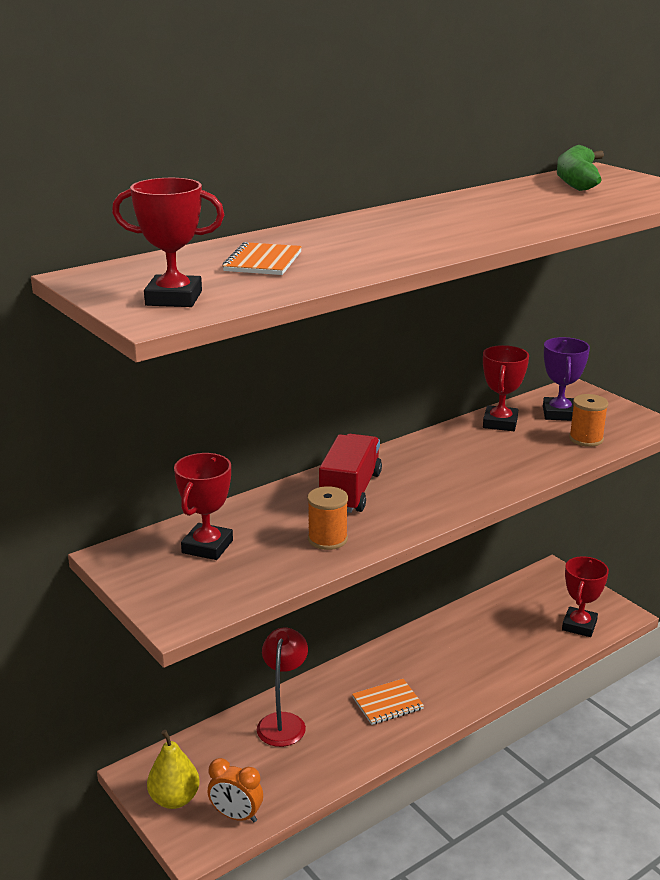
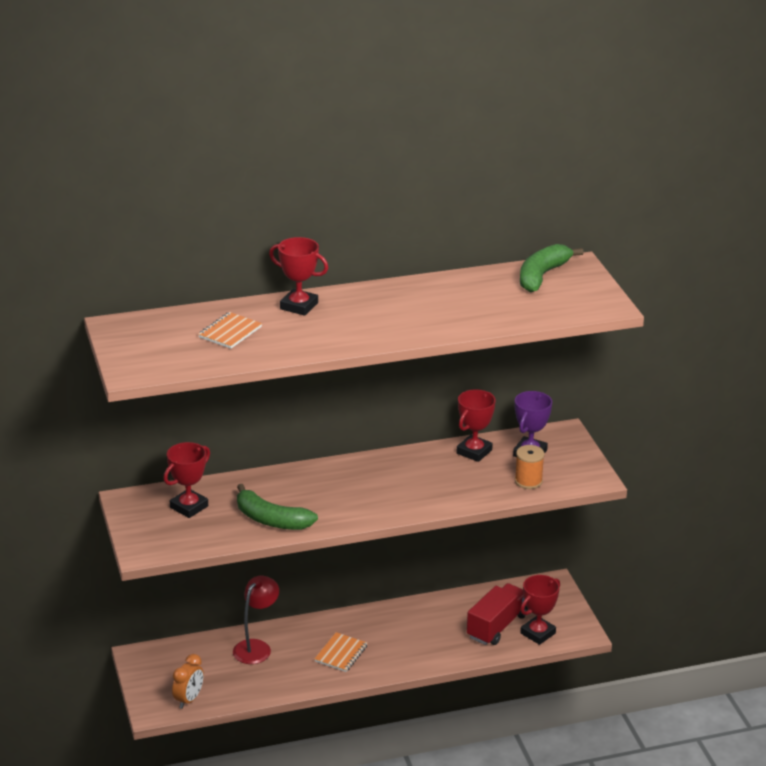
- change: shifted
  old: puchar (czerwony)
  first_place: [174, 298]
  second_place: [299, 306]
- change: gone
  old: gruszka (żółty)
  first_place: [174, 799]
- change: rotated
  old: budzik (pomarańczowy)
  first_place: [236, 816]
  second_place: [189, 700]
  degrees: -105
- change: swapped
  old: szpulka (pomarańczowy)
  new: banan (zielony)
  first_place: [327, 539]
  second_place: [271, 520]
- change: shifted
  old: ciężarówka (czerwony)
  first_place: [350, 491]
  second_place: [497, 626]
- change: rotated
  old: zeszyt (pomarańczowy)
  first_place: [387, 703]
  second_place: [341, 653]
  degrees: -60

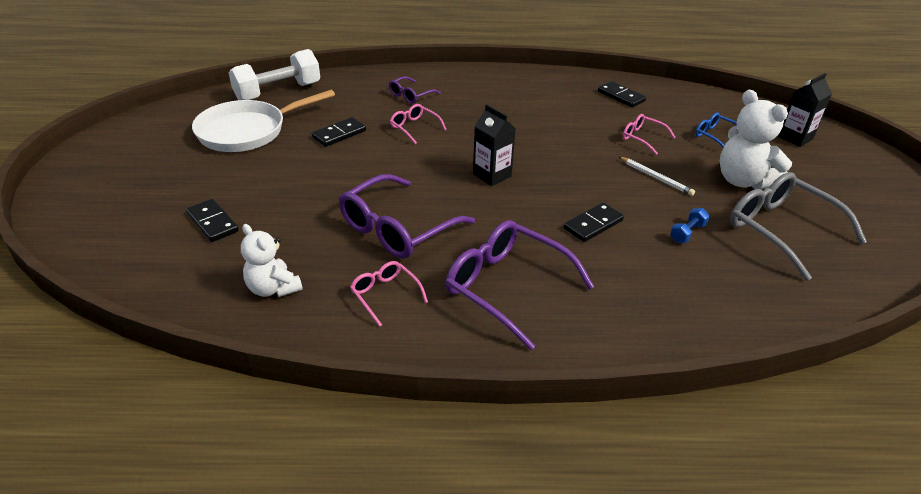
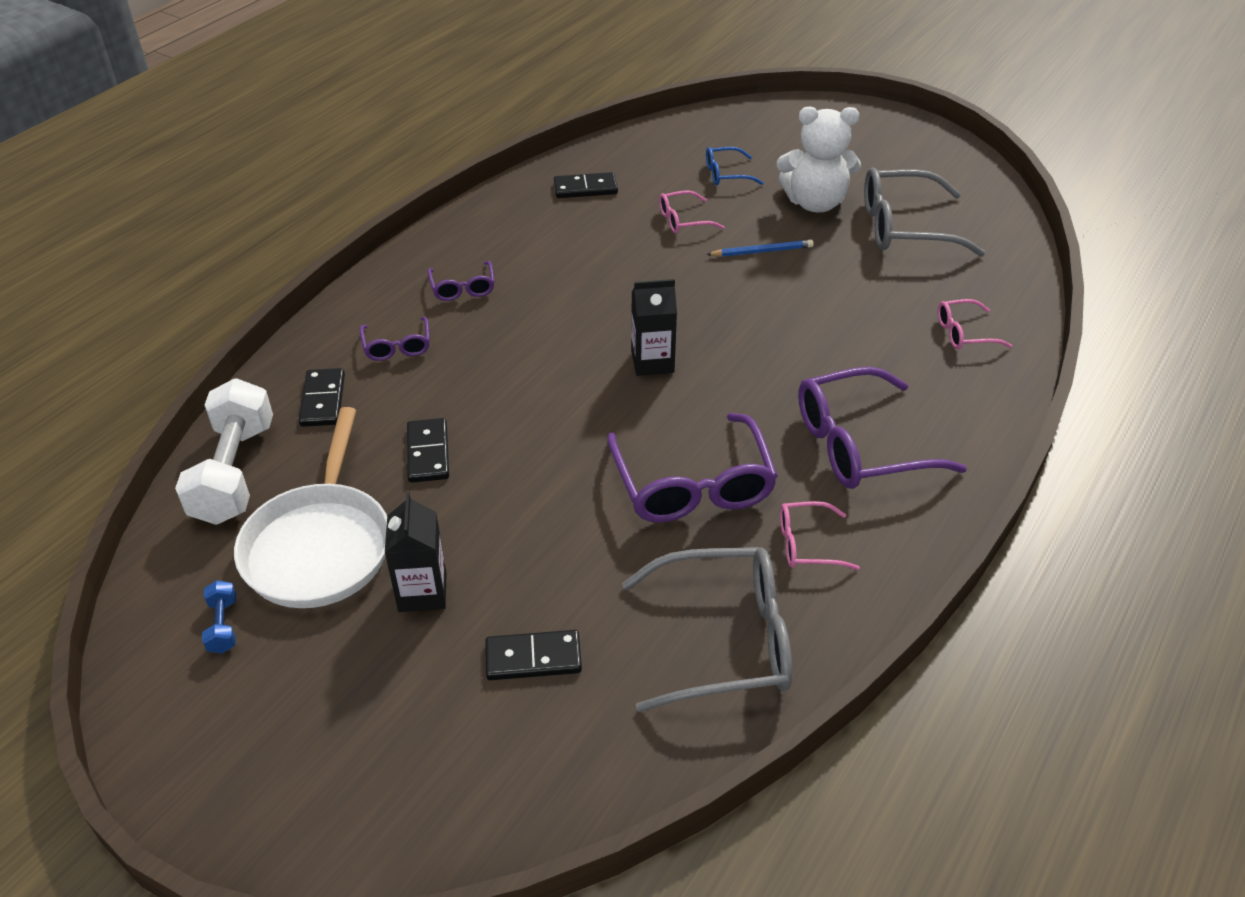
- change: swapped
  old: miś (biały)
  new: okulary (szary)
  first_place: [273, 288]
  second_place: [725, 640]
- change: shifted
  old: okulary (różowy)
  first_place: [414, 127]
  second_place: [964, 333]
- change: shifted
  old: kostka domina (czarny)
  first_place: [593, 224]
  second_place: [323, 400]
- change: repainted
  old: ołówek (biały)
  new: ołówek (niebieski)
  first_place: [655, 178]
  second_place: [762, 251]
- change: shifted
  old: hantel (niebieski)
  first_place: [687, 233]
  second_place: [223, 626]
- change: shifted
  old: karton mleka (czarny)
  first_place: [795, 138]
  second_place: [422, 592]
- change: new
  new: okulary (fioletowy)
  second_place: [463, 288]

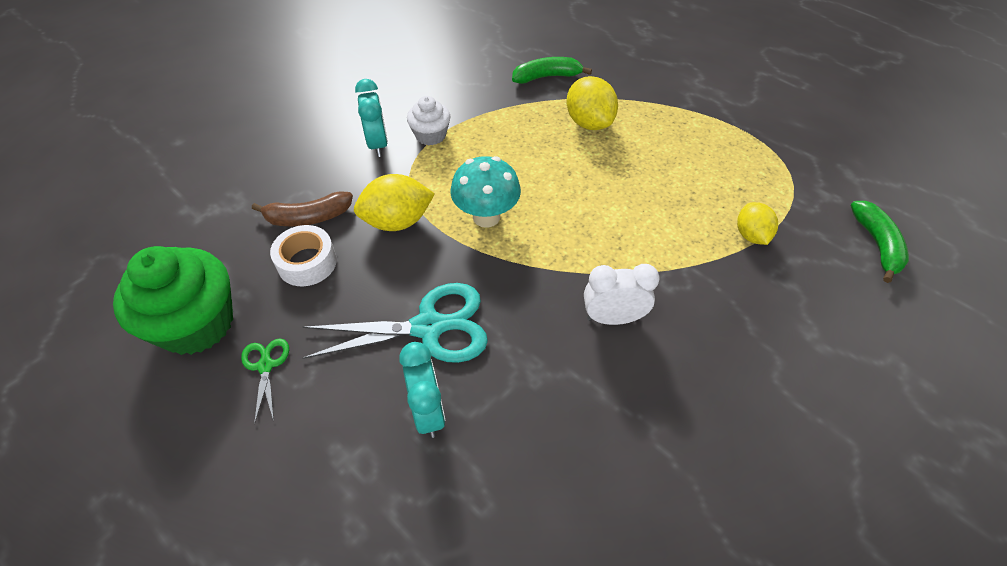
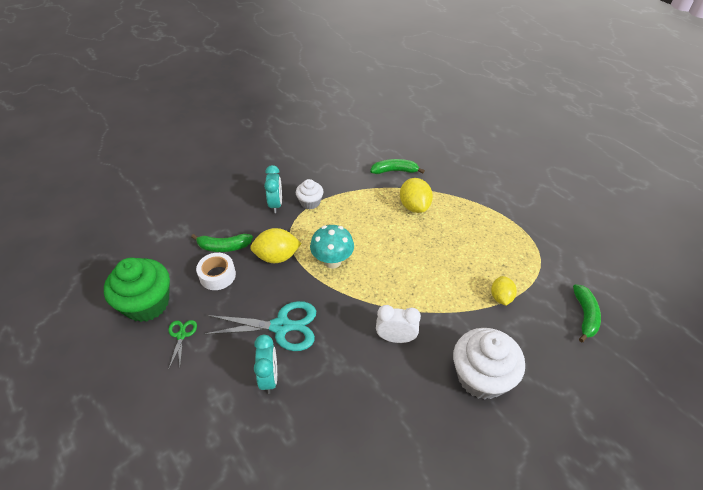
- change: repainted
  old: banan (brązowy)
  new: banan (zielony)
  first_place: [308, 217]
  second_place: [224, 247]
- change: new
  new: muffinka (biały)
  second_place: [481, 377]

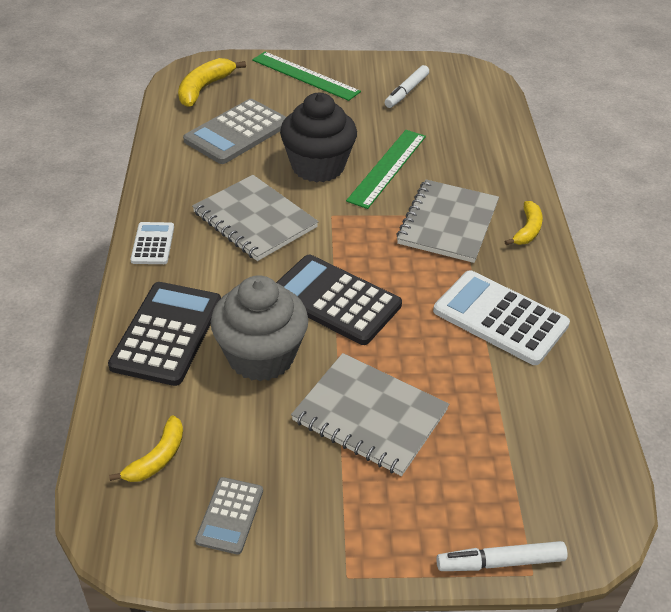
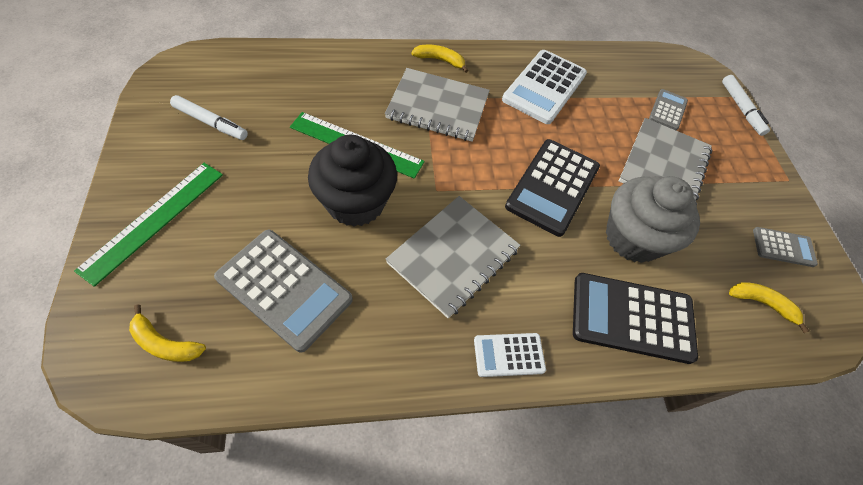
- change: scaled
  old: banan (żółty)
  first_place: [204, 88]
  second_place: [165, 343]
  factor: 0.65
- change: new
  new: kalkulator (szary)
  second_place: [667, 110]

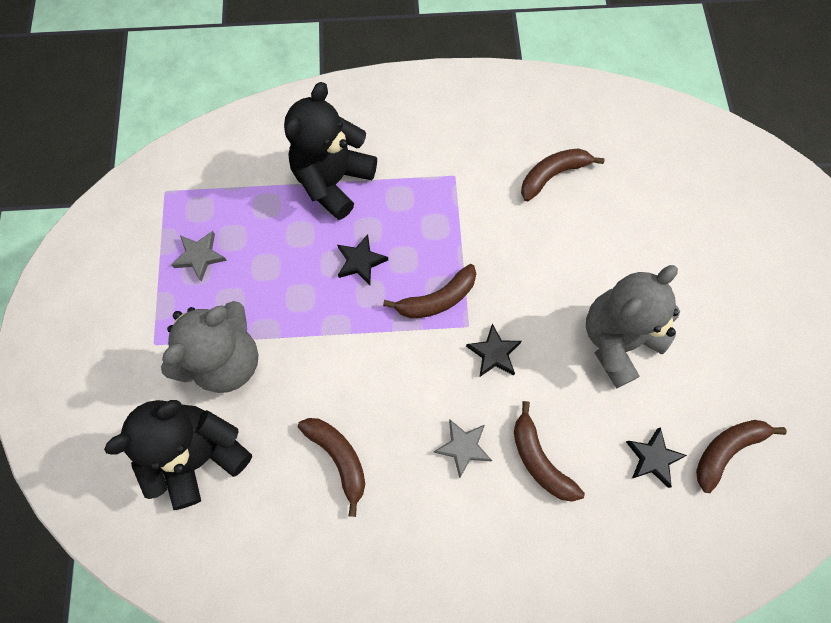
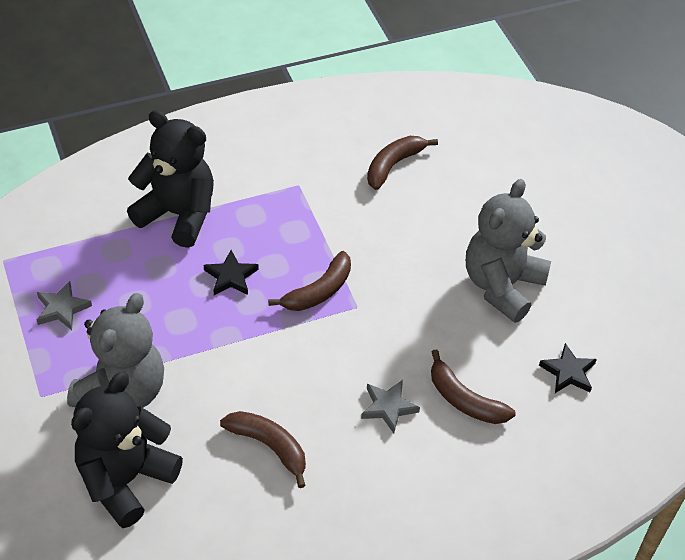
- change: rotated
  old: miś (czarny)
  first_place: [333, 181]
  second_place: [178, 214]
  degrees: 105
- change: gone
  old: gwiazda (czarny)
  first_place: [494, 353]
- change: gone
  old: banan (brązowy)
  first_place: [726, 450]

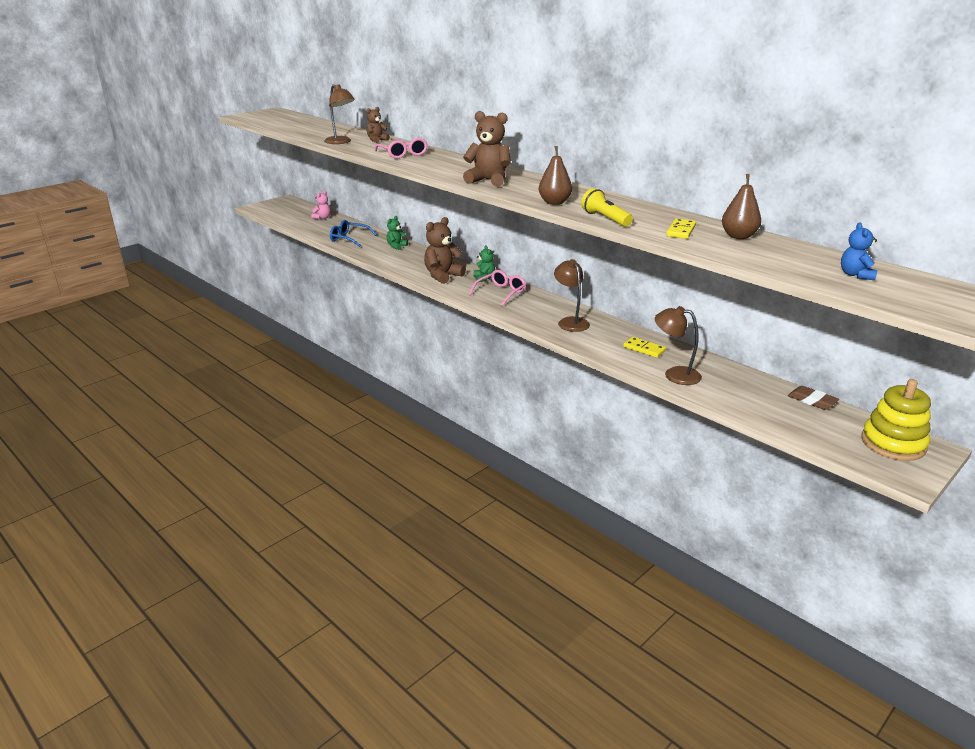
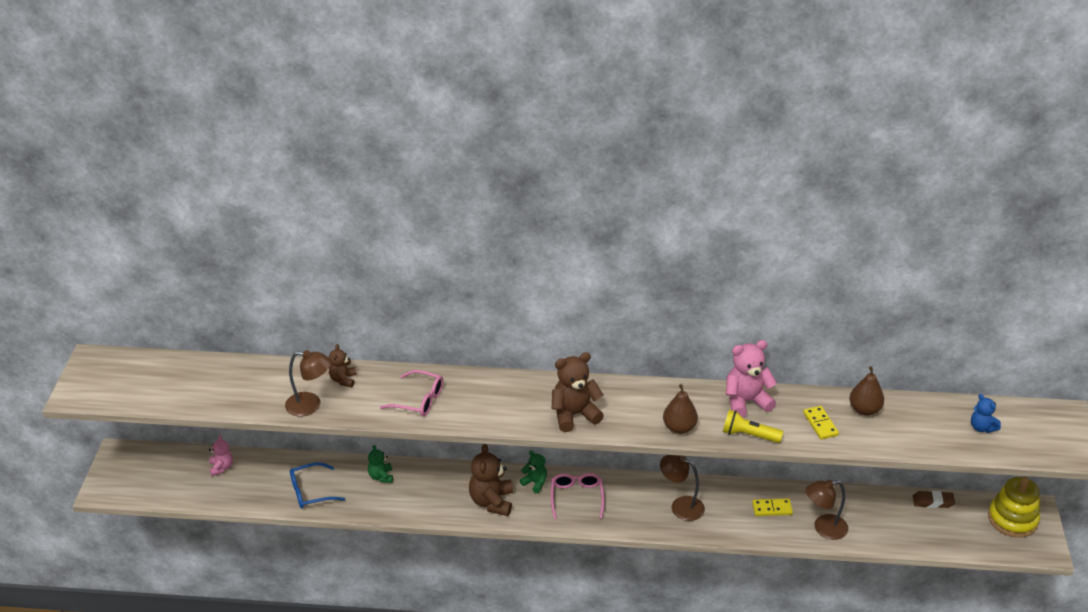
- change: new
  new: miś (różowy)
  second_place: [746, 402]

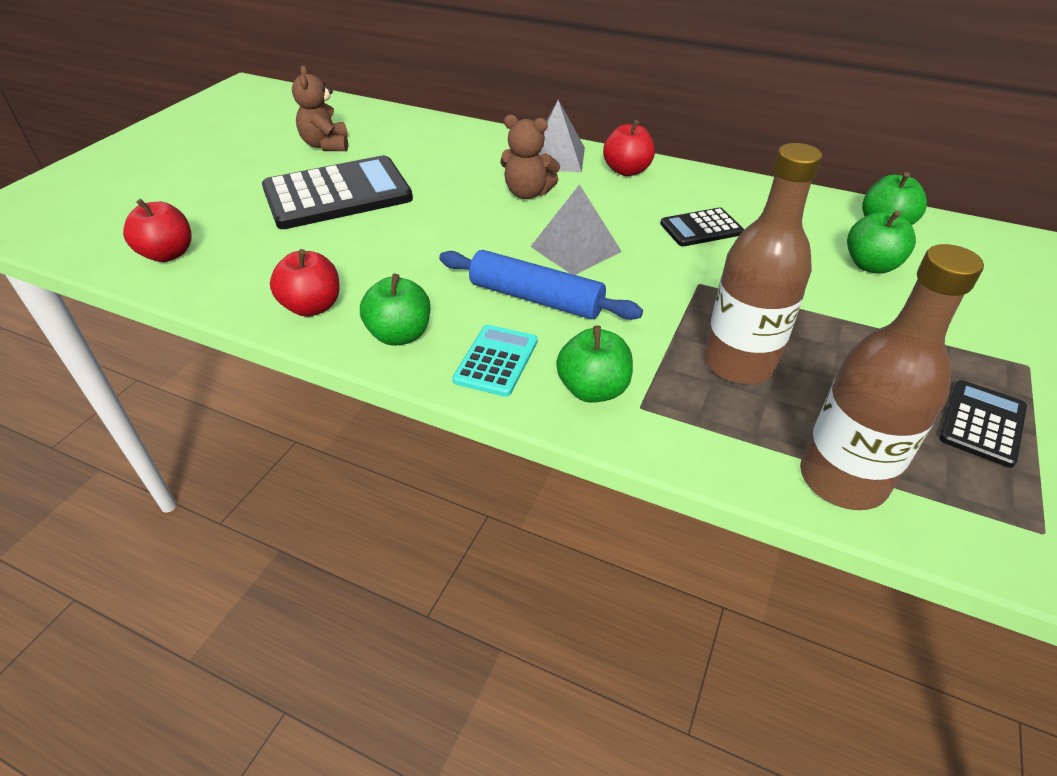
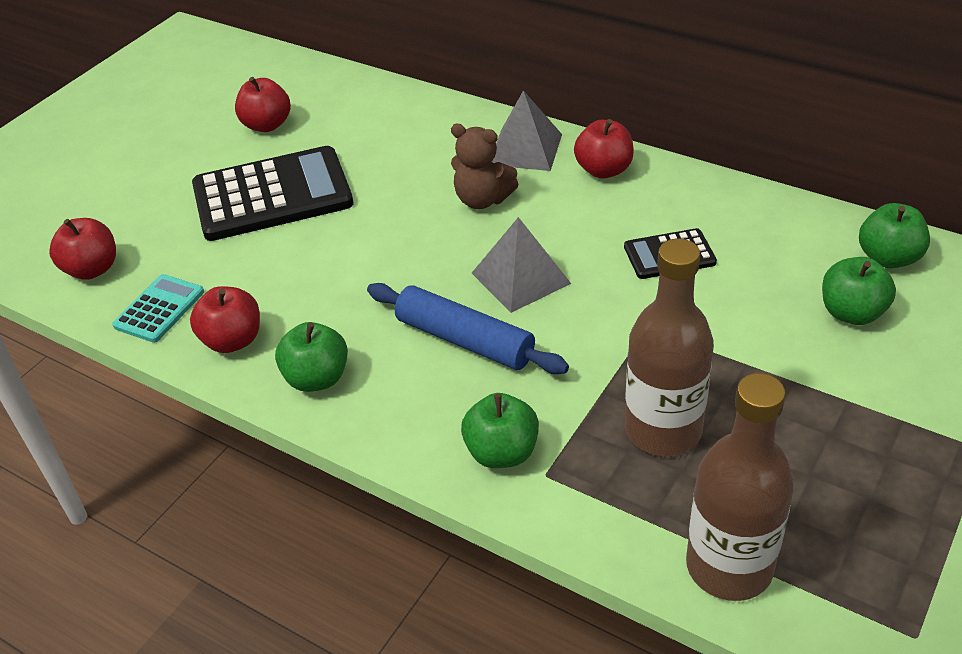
- change: swapped
  old: miś (brązowy)
  new: jabłko (czerwony)
  first_place: [326, 145]
  second_place: [267, 125]
- change: shifted
  old: kalkulator (turkusowy)
  first_place: [496, 361]
  second_place: [159, 309]
- change: gone
  old: kalkulator (czarny)
  first_place: [982, 423]

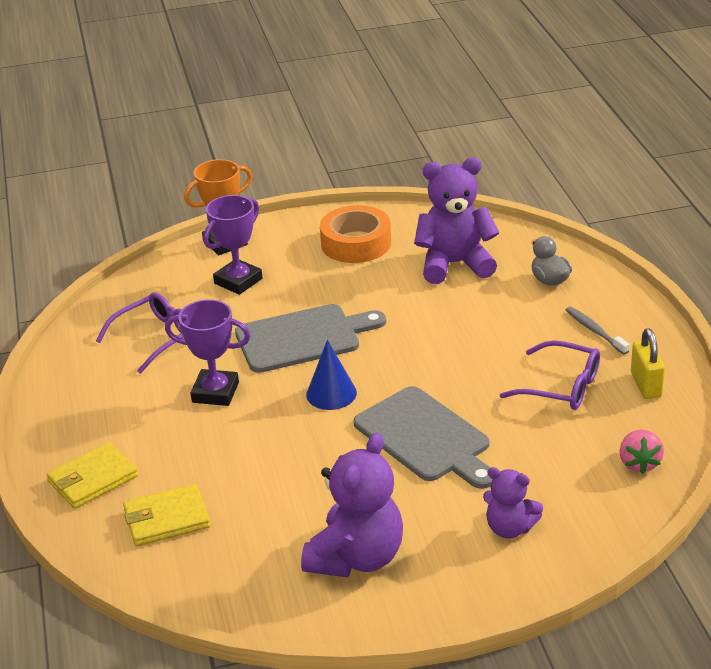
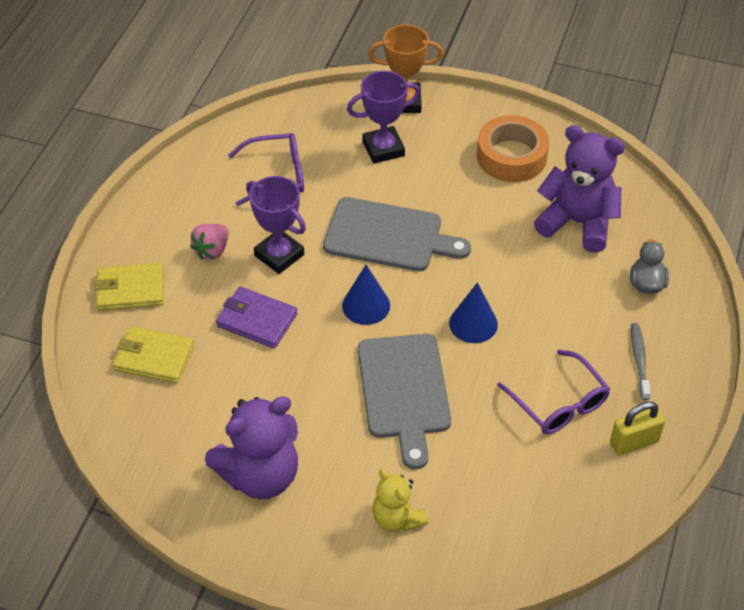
- change: repainted
  old: miś (fioletowy)
  new: miś (żółty)
  first_place: [509, 528]
  second_place: [397, 518]
- change: shifted
  old: truskawka (różowy)
  first_place: [639, 463]
  second_place: [212, 250]
- change: rotated
  old: kłódka (żółty)
  first_place: [646, 385]
  second_place: [634, 442]
  degrees: 45
- change: new
  new: portfel (fioletowy)
  second_place: [256, 320]
- change: new
  new: stożek (niebieski)
  second_place: [473, 323]

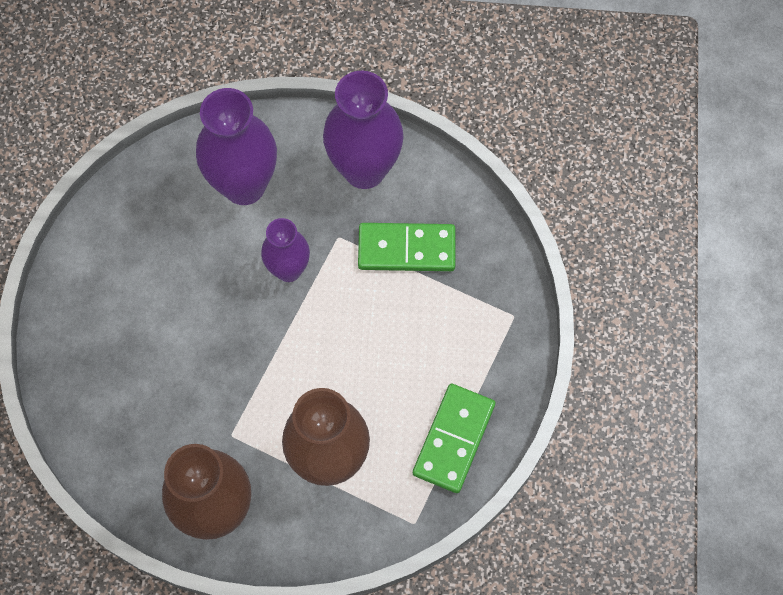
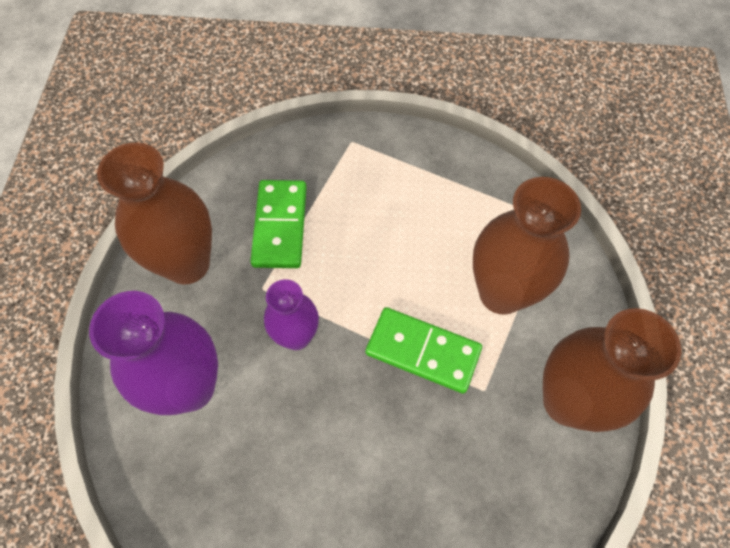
- change: repainted
  old: wazon (fioletowy)
  new: wazon (brązowy)
  first_place: [364, 169]
  second_place: [187, 264]
- change: shifted
  old: kostka domina (zielony)
  first_place: [453, 439]
  second_place: [423, 351]

